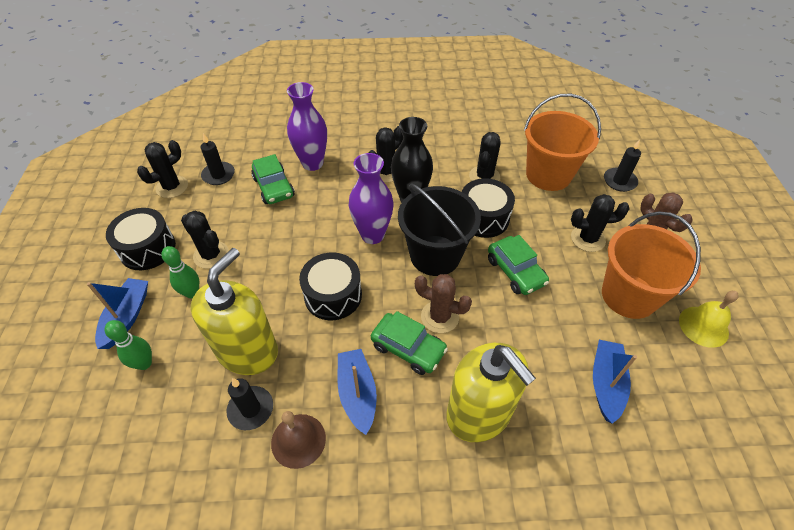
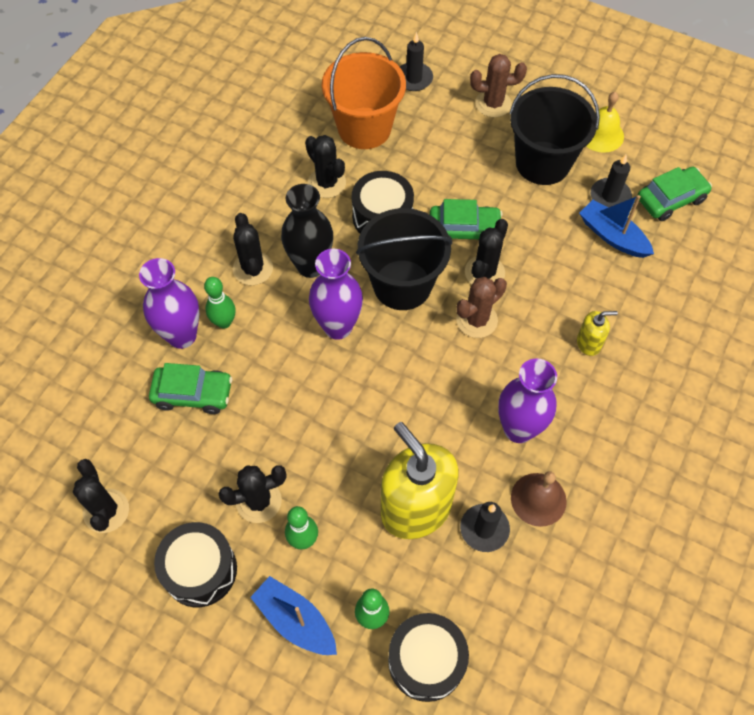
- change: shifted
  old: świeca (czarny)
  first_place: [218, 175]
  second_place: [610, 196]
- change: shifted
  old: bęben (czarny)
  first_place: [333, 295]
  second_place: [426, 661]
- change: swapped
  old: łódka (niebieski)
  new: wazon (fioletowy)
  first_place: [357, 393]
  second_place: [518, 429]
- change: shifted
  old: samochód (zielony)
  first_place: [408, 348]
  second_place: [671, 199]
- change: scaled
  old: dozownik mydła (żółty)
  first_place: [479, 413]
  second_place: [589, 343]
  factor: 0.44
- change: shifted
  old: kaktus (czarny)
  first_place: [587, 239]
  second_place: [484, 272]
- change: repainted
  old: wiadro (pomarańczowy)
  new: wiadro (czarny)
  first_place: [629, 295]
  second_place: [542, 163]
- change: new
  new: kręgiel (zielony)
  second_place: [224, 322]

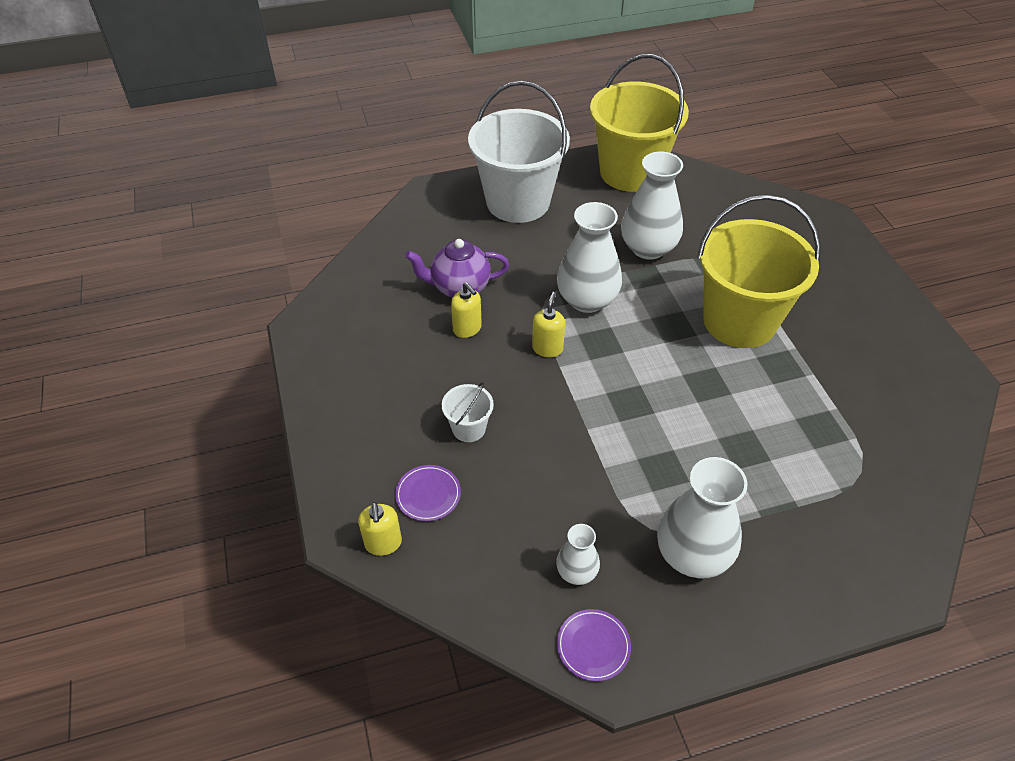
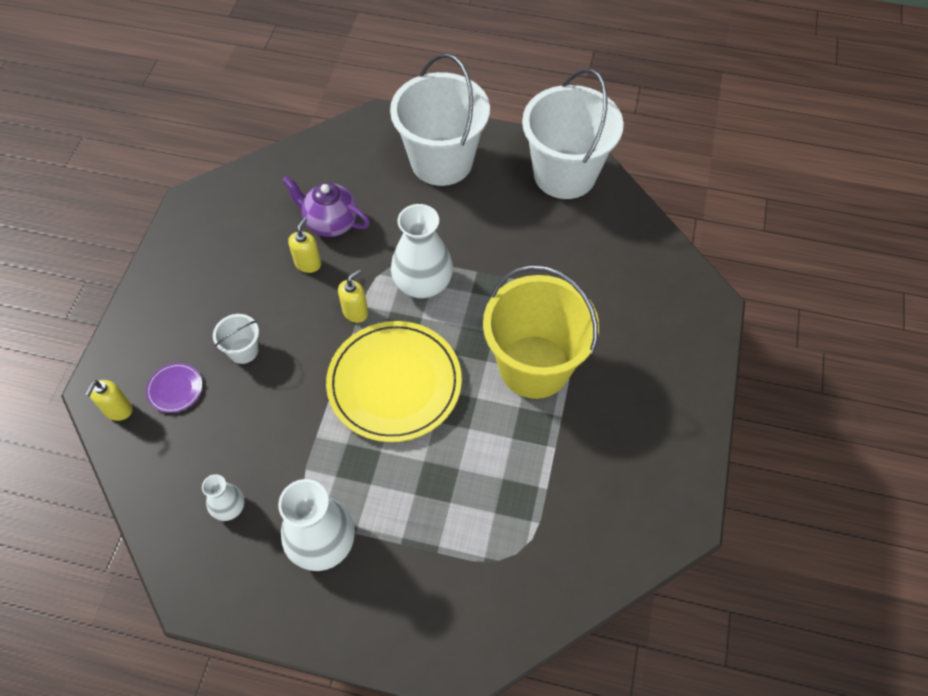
- change: rotated
  old: dozownik mydła (żółty)
  first_place: [467, 329]
  second_place: [308, 263]
  degrees: -150
- change: gone
  old: talerz (fioletowy)
  first_place: [593, 646]
- change: repainted
  old: wiadro (żółty)
  new: wiadro (biały)
  first_place: [630, 172]
  second_place: [564, 174]
- change: gone
  old: wazon (biały)
  first_place: [648, 248]
- change: new
  new: talerz (żółty)
  second_place: [394, 383]

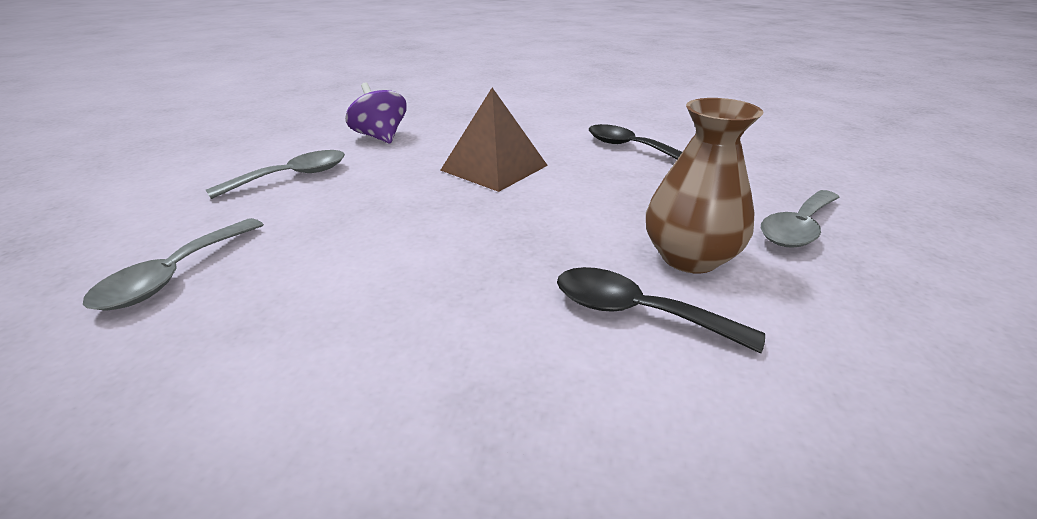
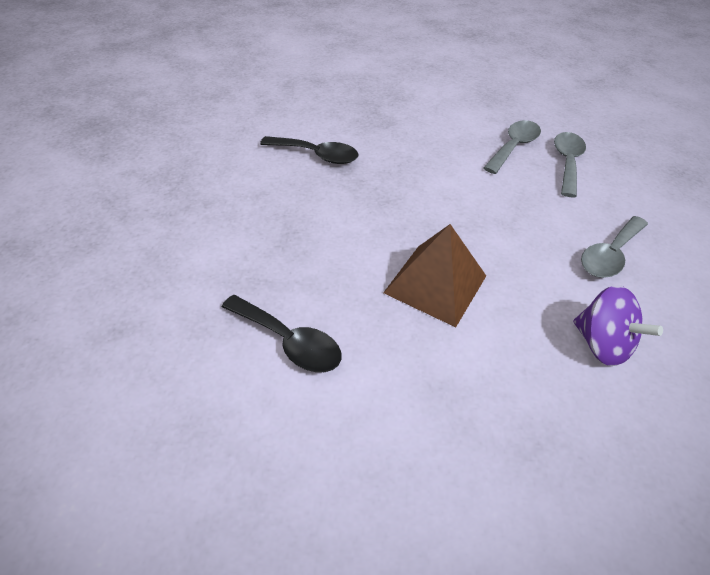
- change: gone
  old: wazon (brązowy)
  first_place: [689, 257]
- change: shifted
  old: łyżka (szary)
  first_place: [797, 228]
  second_place: [514, 147]

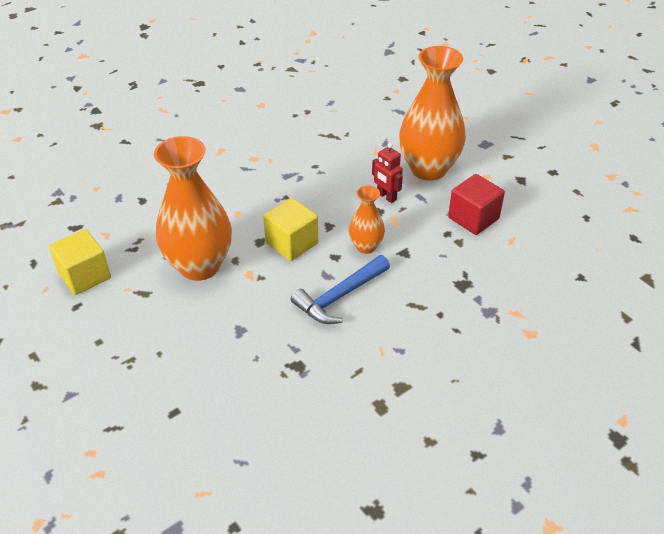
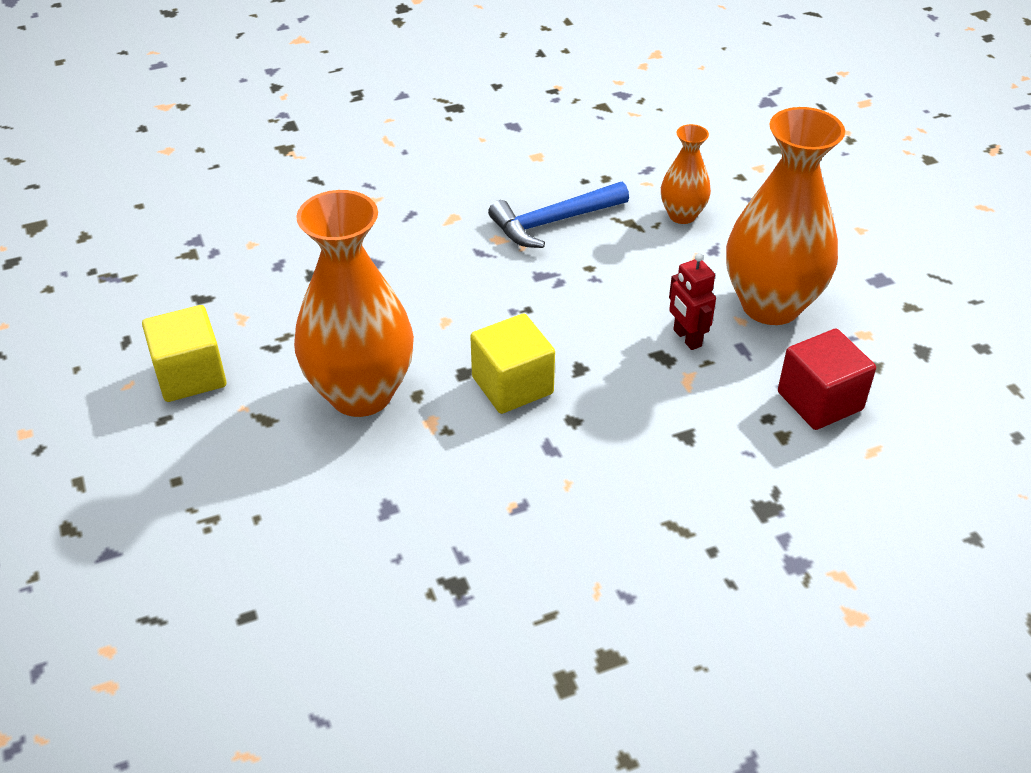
- change: shifted
  old: młotek (niebieski)
  first_place: [340, 296]
  second_place: [553, 222]
- change: shifted
  old: wazon (pomarańczowy)
  first_place: [366, 246]
  second_place: [682, 215]

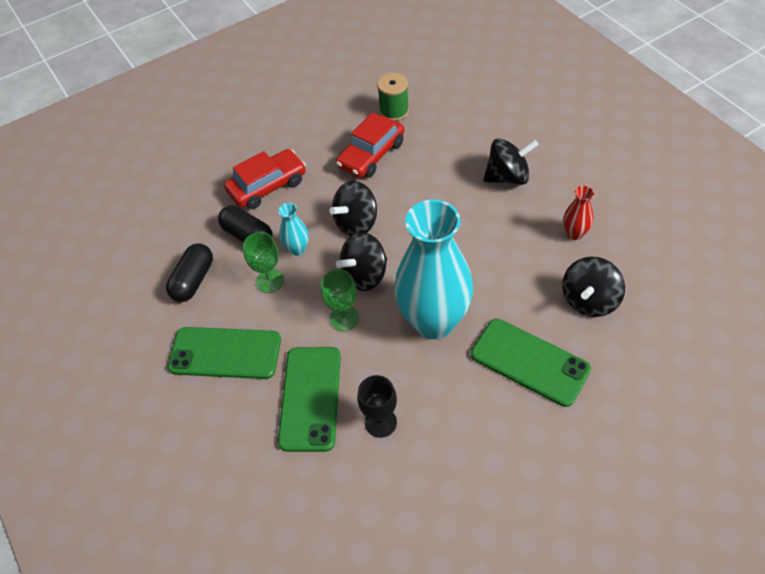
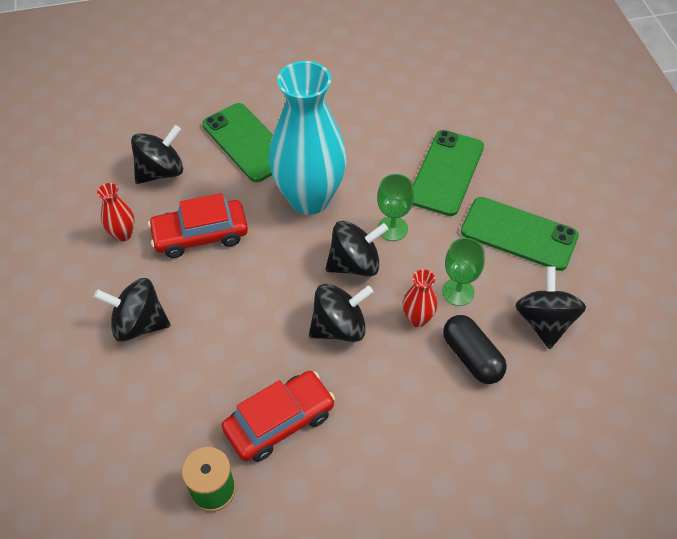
- change: swapped
  old: kapsułka (czarny)
  new: bączek (czarny)
  first_place: [193, 280]
  second_place: [544, 322]
- change: shifted
  old: samochód (czerwony)
  first_place: [267, 186]
  second_place: [200, 235]
- change: repainted
  old: wazon (turkusowy)
  new: wazon (czerwony)
  first_place: [297, 249]
  second_place: [417, 319]
- change: gone
  old: kielich (czarny)
  first_place: [380, 422]

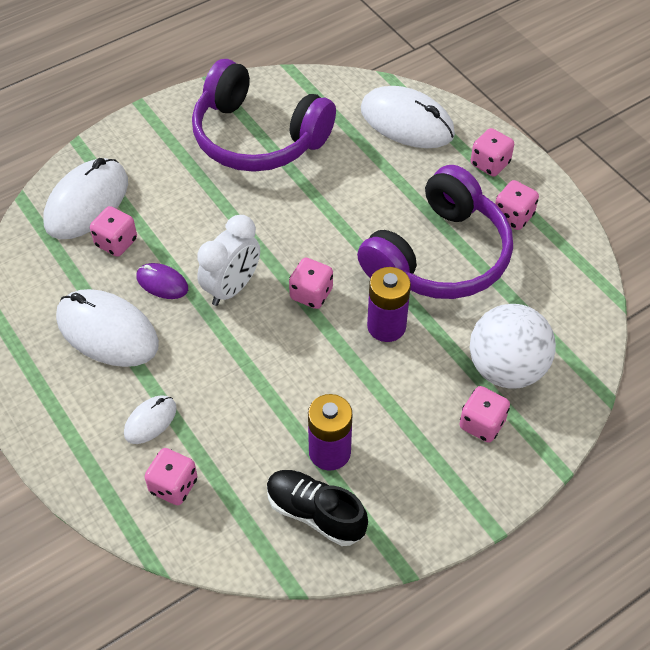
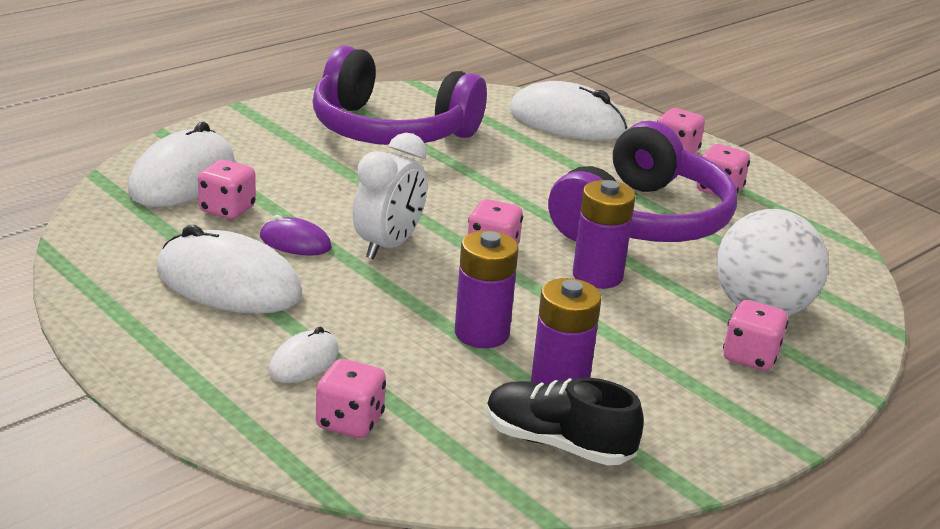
- change: new
  new: bateria (fioletowy)
  second_place: [481, 333]

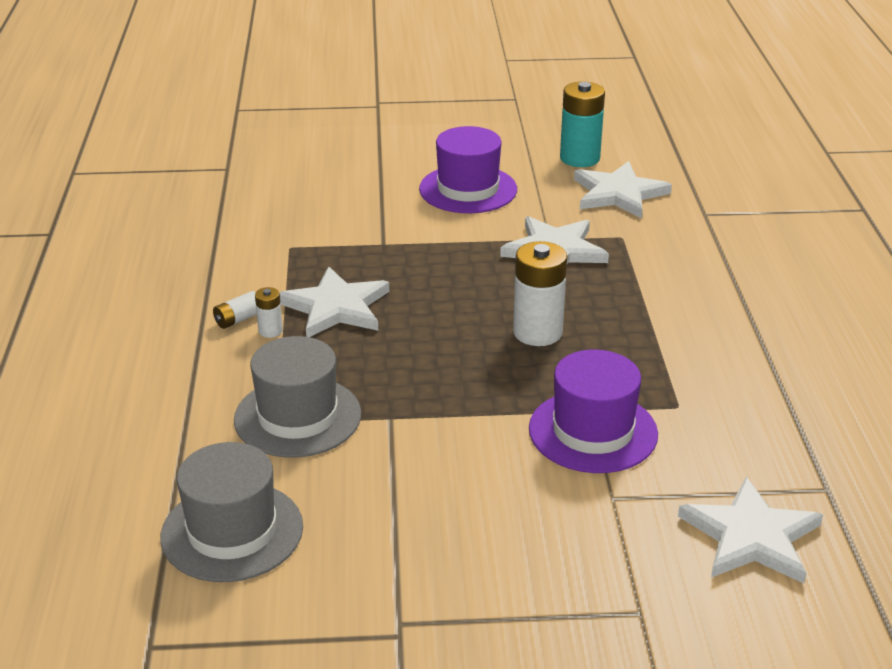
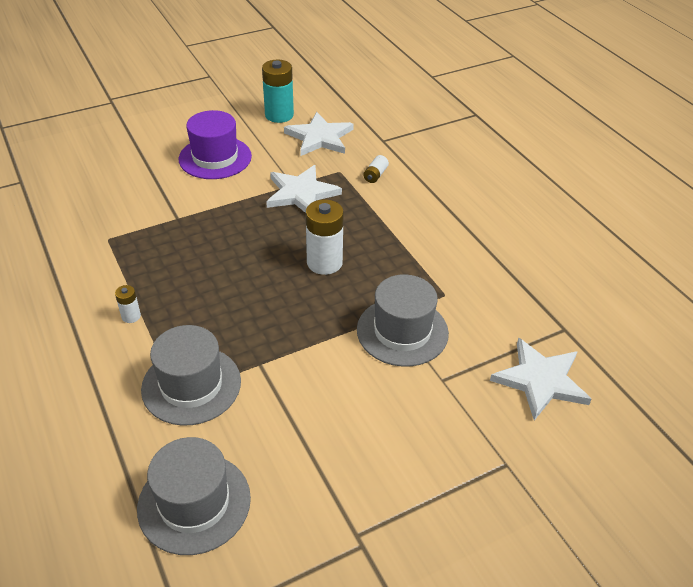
- change: shifted
  old: bateria (biały)
  first_place: [238, 319]
  second_place: [375, 175]
- change: gone
  old: gwiazda (biały)
  first_place: [336, 307]
- change: repainted
  old: kapelusz (fioletowy)
  new: kapelusz (szary)
  first_place: [593, 431]
  second_place: [402, 331]

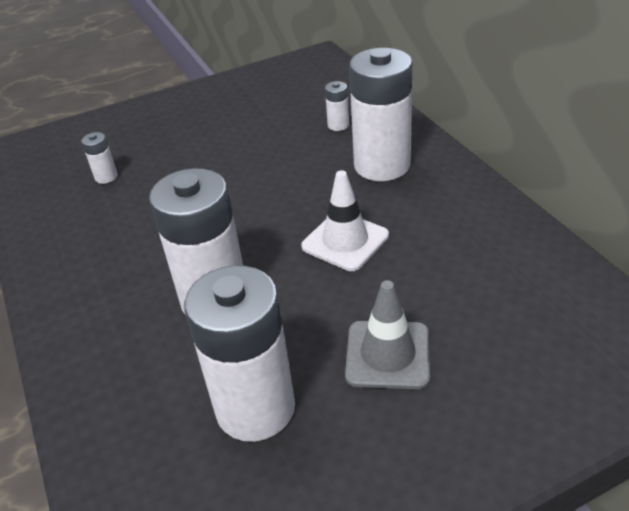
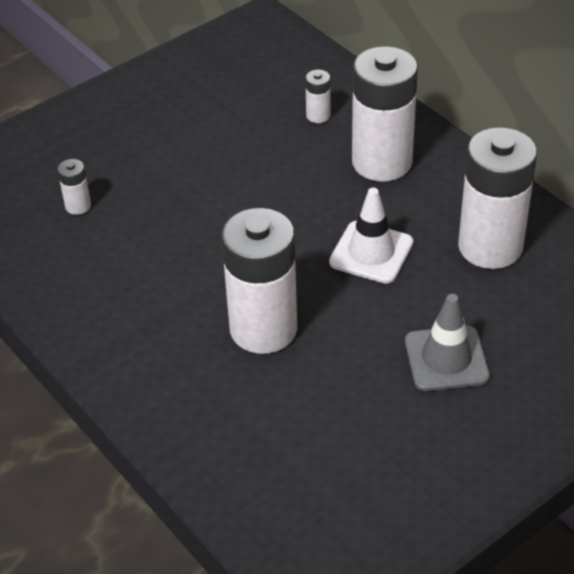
- change: shifted
  old: bateria (biały)
  first_place: [255, 408]
  second_place: [490, 246]

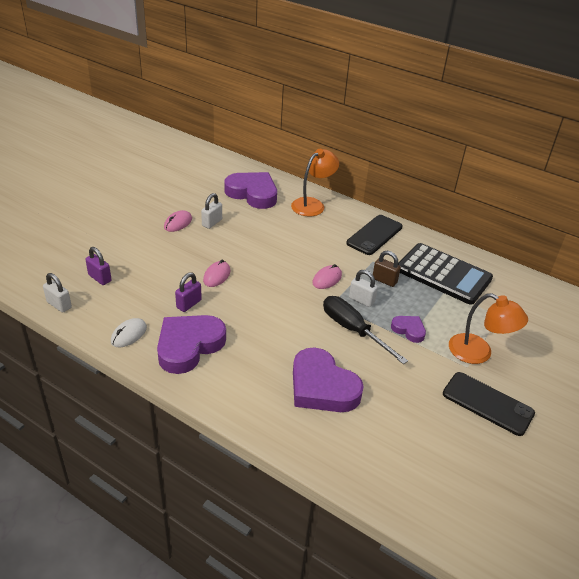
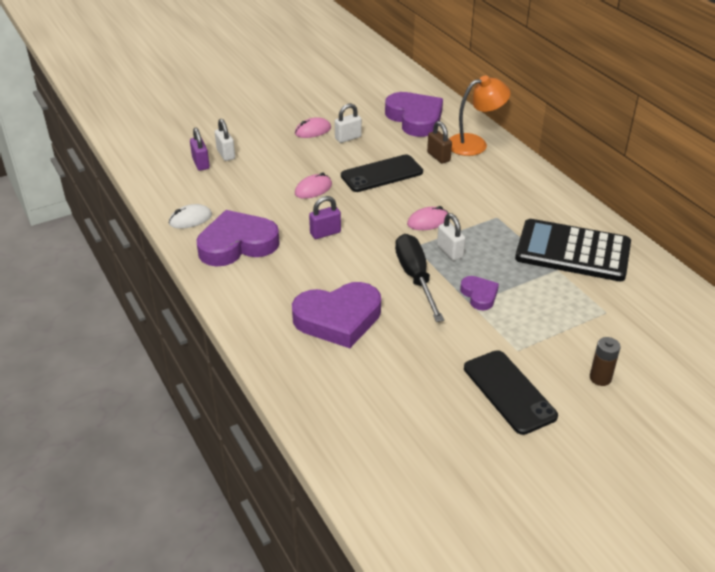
- change: shifted
  old: kłódka (biały)
  first_place: [59, 305]
  second_place: [226, 154]
- change: shifted
  old: kłódka (fioletowy)
  first_place: [189, 304]
  second_place: [325, 233]
- change: rotated
  old: serce (fioletowy)
  first_place: [322, 387]
  second_place: [338, 319]
  degrees: -90
- change: shifted
  old: telefon (czarny)
  first_place: [374, 235]
  second_place: [381, 174]
- change: shifted
  old: kłódka (brązowy)
  first_place: [384, 280]
  second_place: [438, 157]
- change: rotated
  old: kalkulator (czarny)
  first_place: [443, 274]
  second_place: [572, 251]
  degrees: 135
- change: gone
  old: lampka (pomarańczowy)
  first_place: [478, 353]
- change: new
  new: bateria (brązowy)
  second_place: [600, 378]

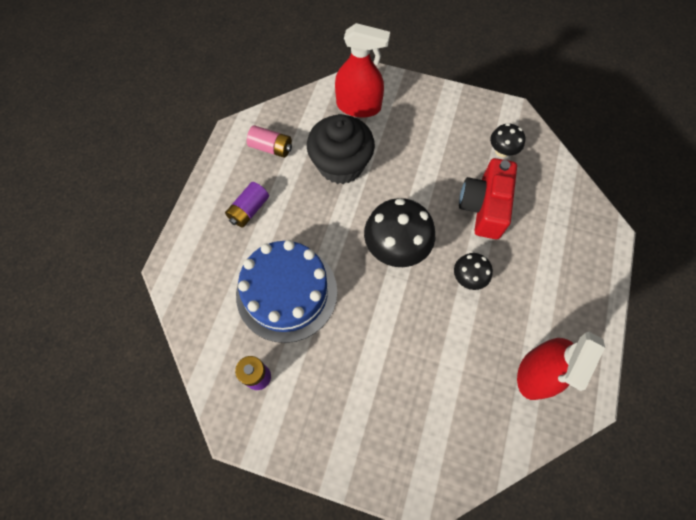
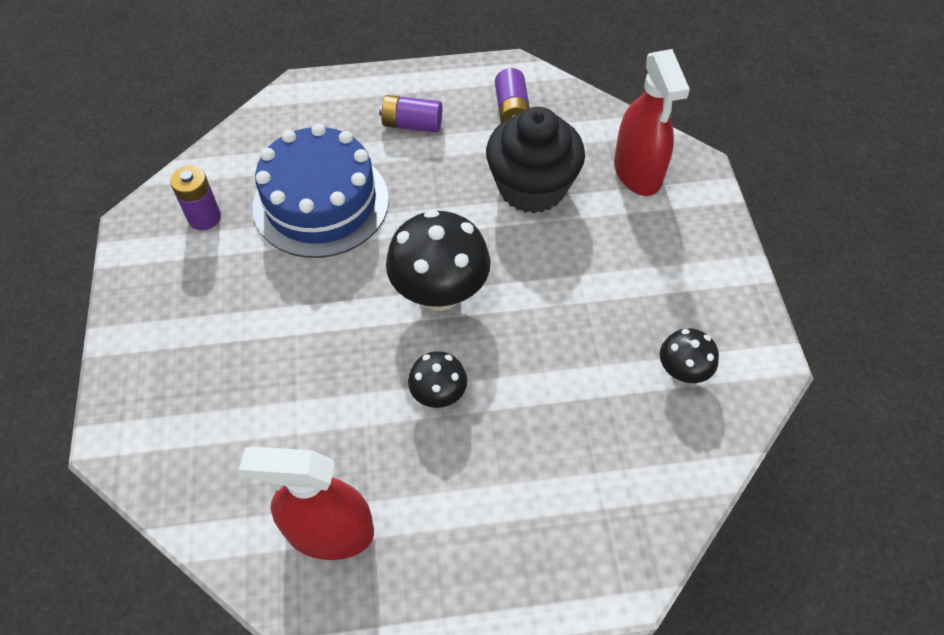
- change: repainted
  old: bateria (różowy)
  new: bateria (fioletowy)
  first_place: [271, 148]
  second_place: [512, 110]
- change: gone
  old: aparat fotograficzny (czerwony)
  first_place: [484, 207]

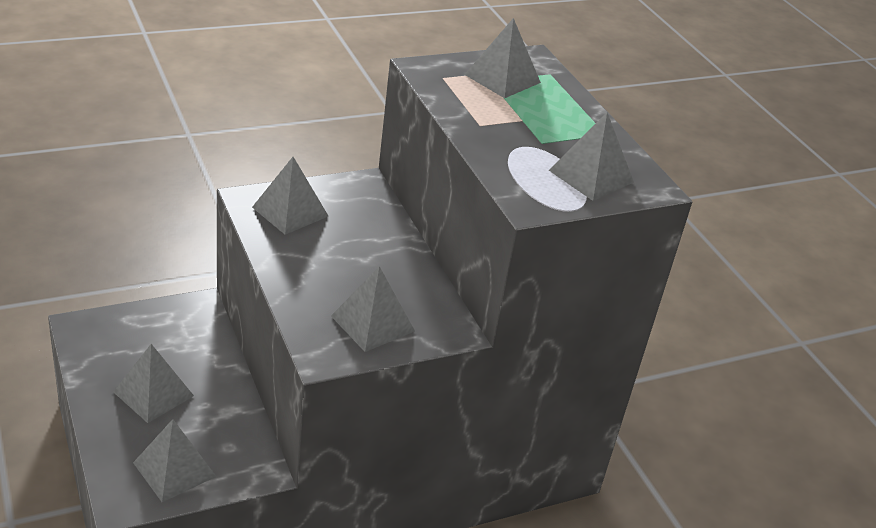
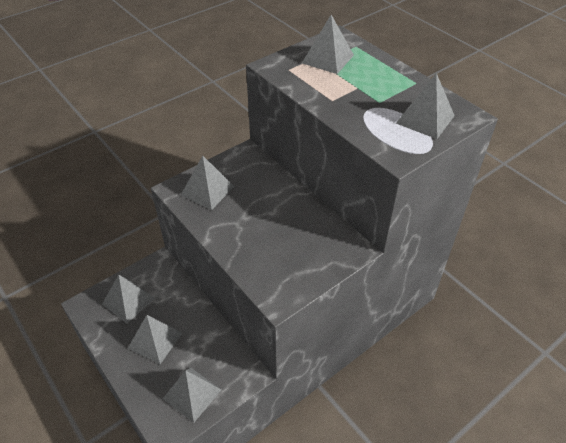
- change: shifted
  old: piramida (szary)
  first_place: [372, 323]
  second_place: [128, 301]

